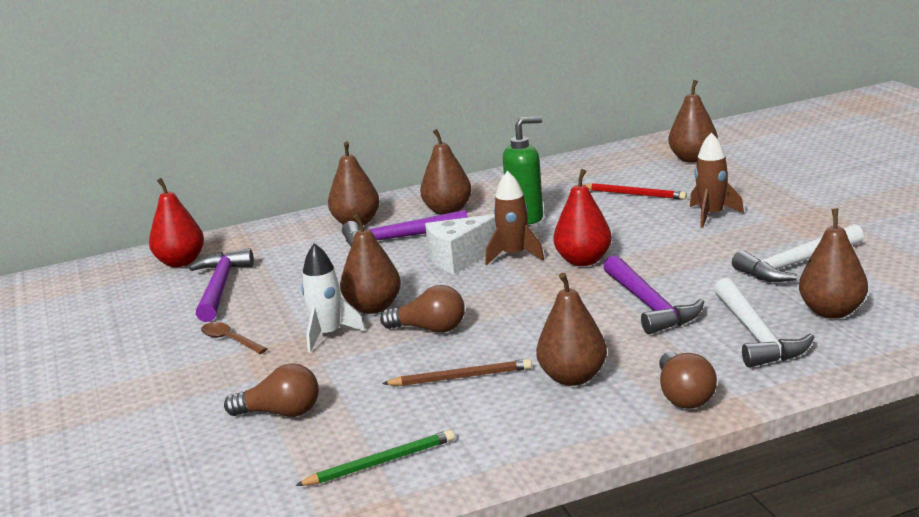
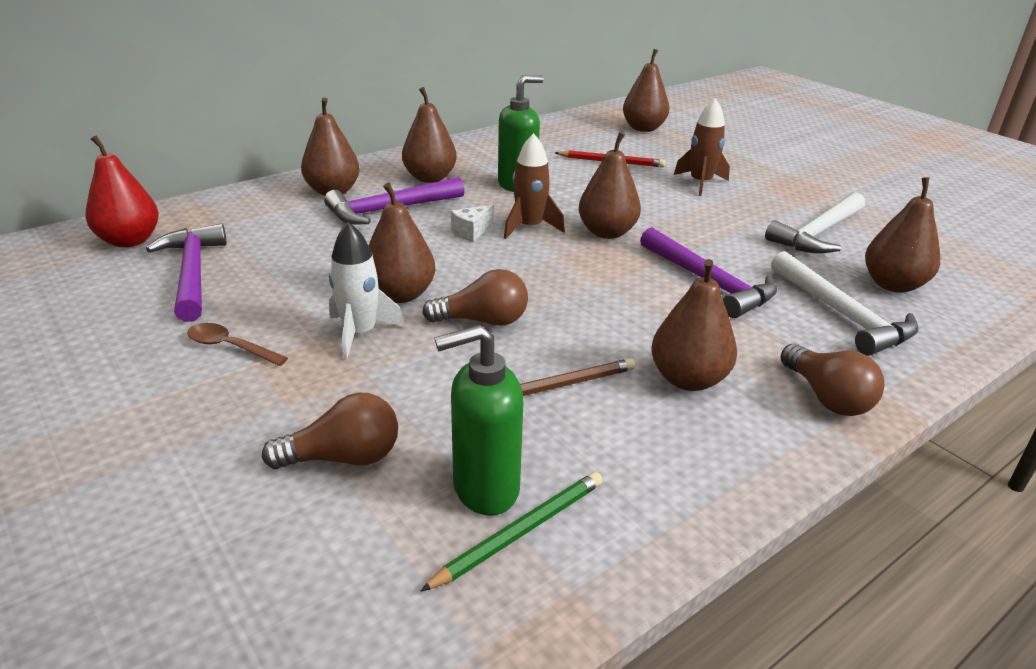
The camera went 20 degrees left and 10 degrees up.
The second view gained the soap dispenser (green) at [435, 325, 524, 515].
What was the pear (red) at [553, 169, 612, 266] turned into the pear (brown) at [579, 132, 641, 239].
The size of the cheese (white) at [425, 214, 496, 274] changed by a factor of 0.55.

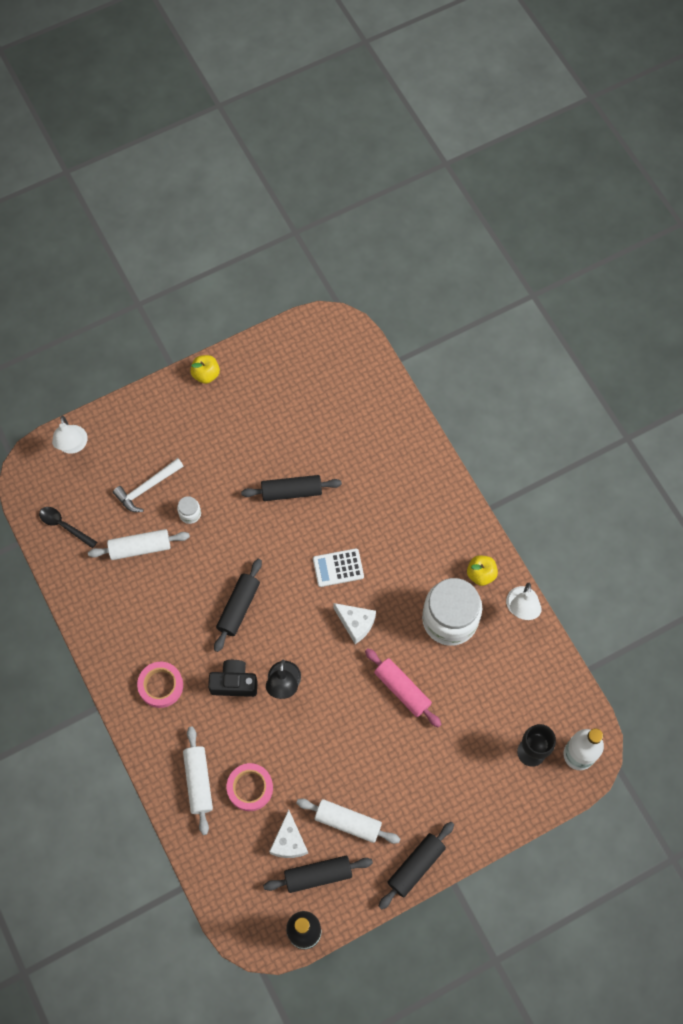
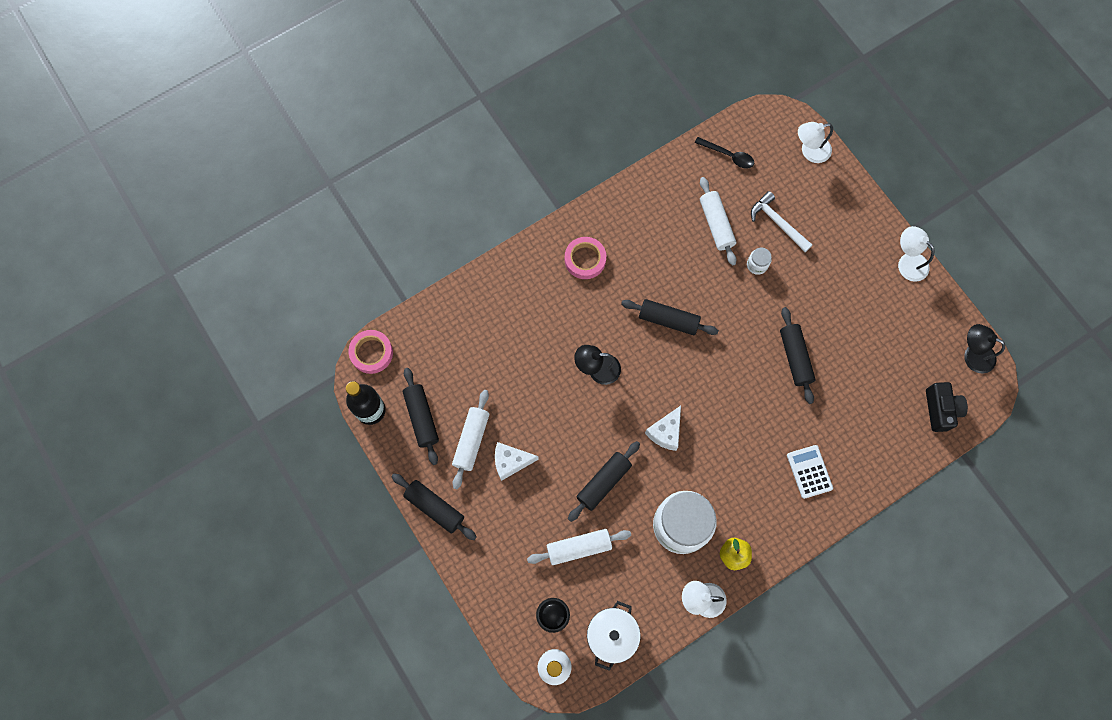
The camera went 85 degrees right and 5 degrees up.
The second view gained the pot (white) at [587, 601, 641, 671].
The second view gained the lamp (black) at [964, 324, 1005, 373].
The rolling pin (white) ended up elsewhere, having gone from [183, 726, 213, 835] to [527, 529, 631, 565].
The camera (black) ended up elsewhere, having gone from [208, 660, 258, 697] to [926, 382, 968, 432].
The tape (pink) ended up elsewhere, having gone from [226, 763, 273, 811] to [348, 330, 393, 374].
The cheese (white) ended up elsewhere, having gone from [269, 810, 308, 858] to [495, 442, 539, 481].
The calculator (white) ended up elsewhere, having gone from [313, 548, 364, 587] to [787, 445, 833, 499].
Where the apple (yellow) stood at [190, 355, 220, 384], the lamp (white) came to stand at [898, 226, 935, 282].
What was the rolling pin (pink) at [365, 649, 442, 728] turned into the rolling pin (black) at [568, 441, 640, 522].
The spoon (black) at [39, 507, 97, 548] ended up facing another way, 90 degrees clockwise from before.

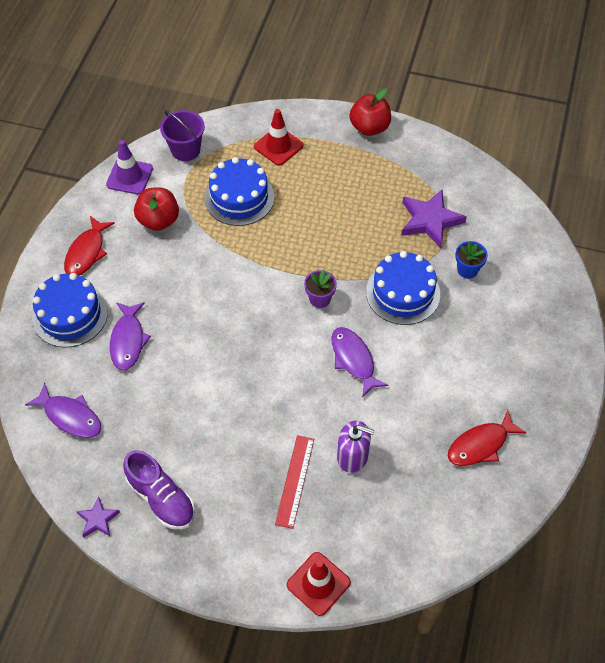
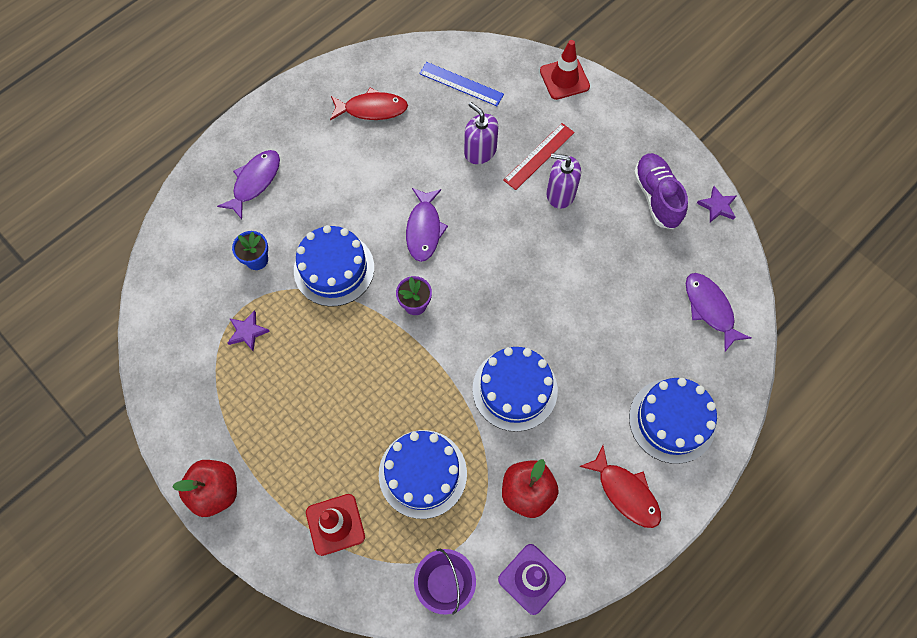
The camera went 150 degrees left and 10 degrees up.
The second view gained the ruler (blue) at [419, 62, 504, 106].
The second view gained the cake (blue) at [472, 347, 558, 432].
The second view gained the soap dispenser (purple) at [546, 153, 581, 209].
The fish (purple) ended up elsewhere, having gone from [110, 302, 151, 371] to [217, 150, 280, 219].
The fish (red) at [64, 216, 115, 276] ended up facing another way, 90 degrees clockwise from before.
The size of the star (purple) at [401, 189, 467, 248] changed by a factor of 0.54.

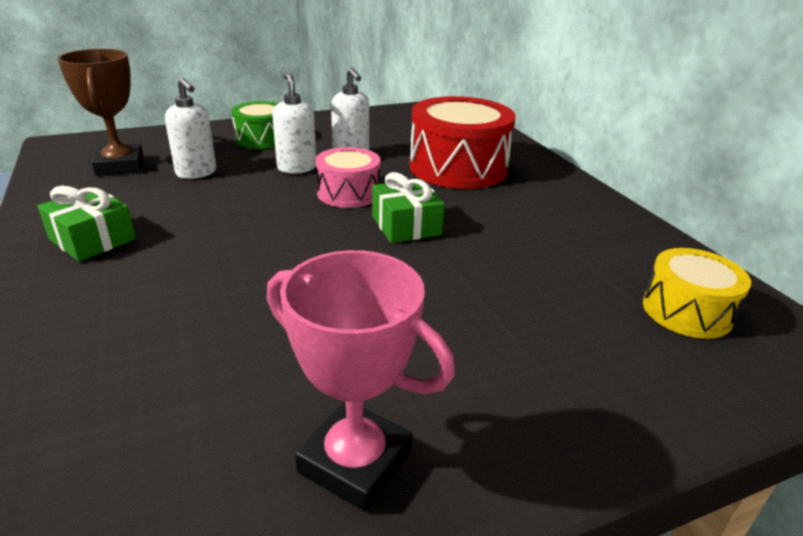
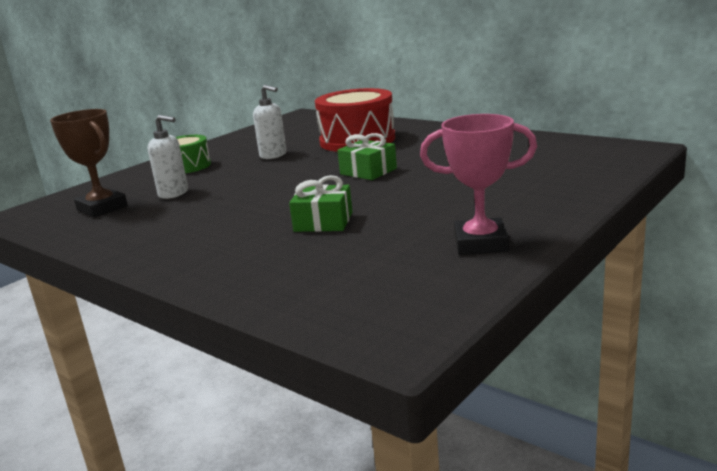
The camera went 25 degrees left and 10 degrees down.
The second view lost the soap dispenser (white) at [272, 73, 316, 174].
The second view lost the drum (pink) at [316, 147, 381, 208].
The second view lost the drum (yellow) at [643, 248, 751, 339].
The gift (green) ended up elsewhere, having gone from [37, 186, 136, 262] to [289, 175, 353, 232].

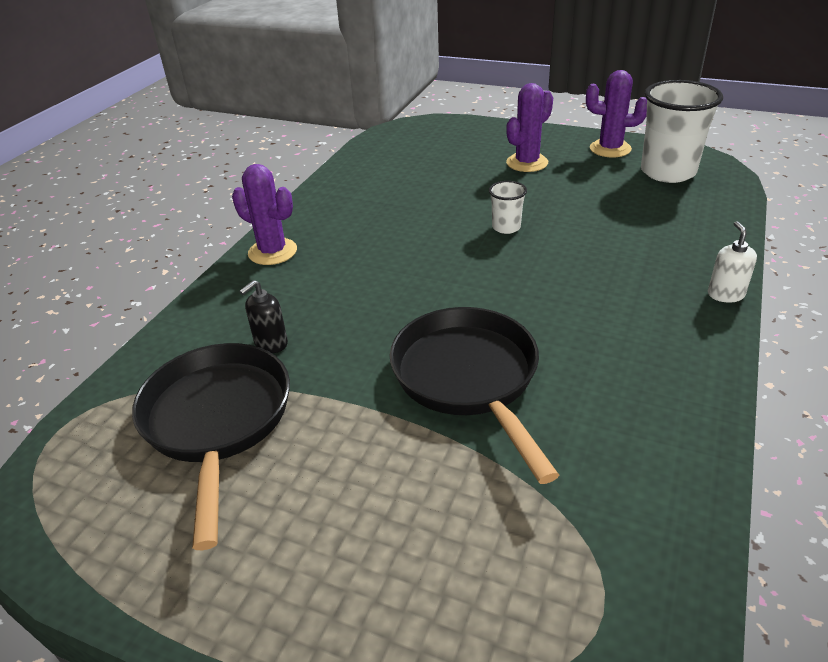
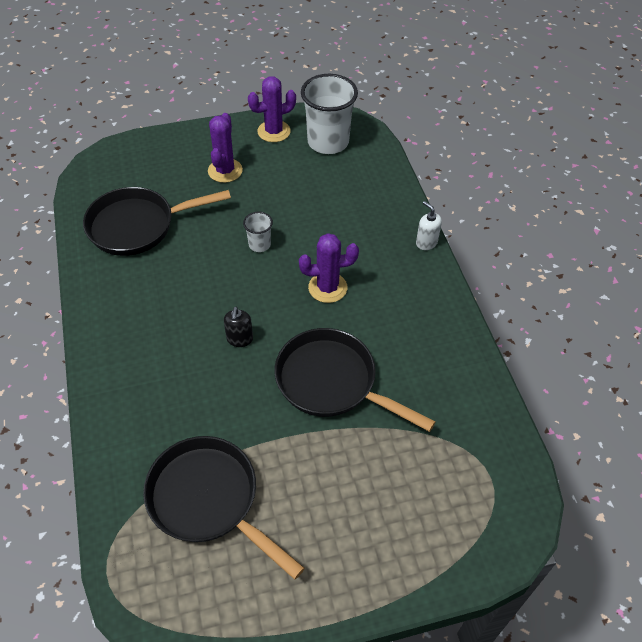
The camera went 40 degrees left and 15 degrees up.
The second view gained the pan (black) at [83, 187, 231, 256].
The cactus (purple) ended up elsewhere, having gone from [232, 164, 297, 265] to [299, 233, 359, 303].
The soap dispenser (black) ended up elsewhere, having gone from [239, 280, 288, 353] to [224, 307, 253, 347].

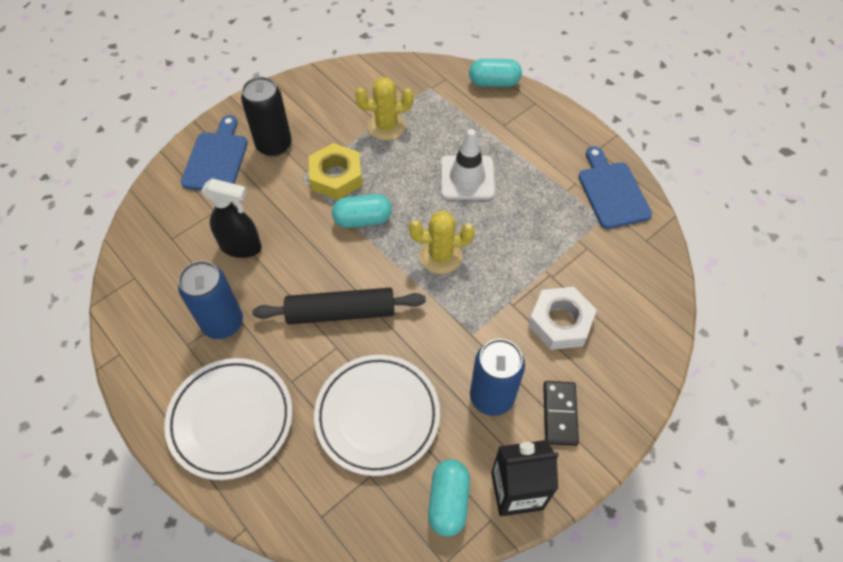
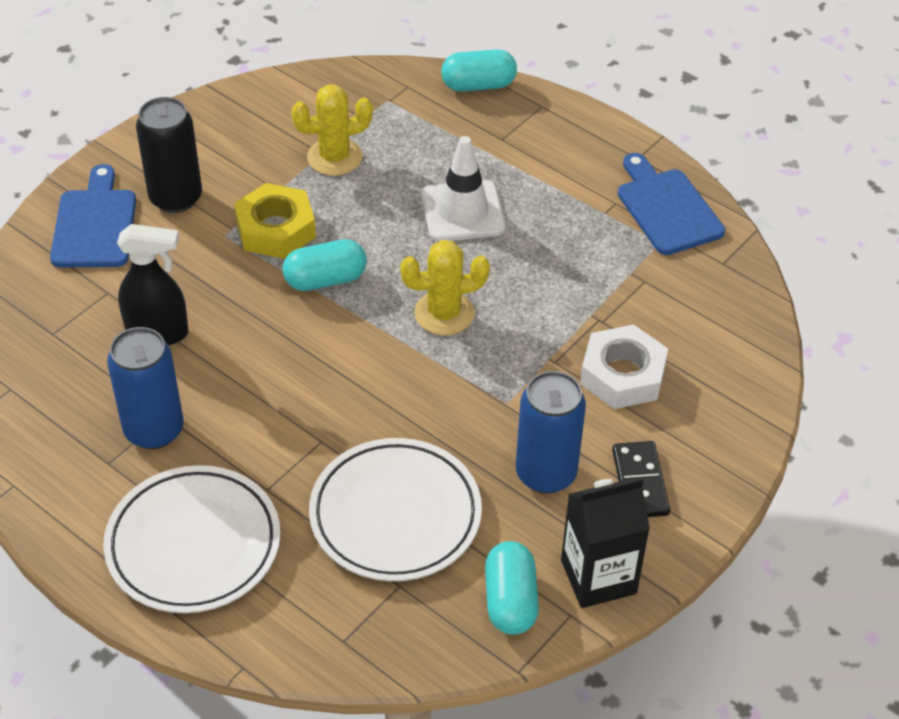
The camera went 10 degrees left and 10 degrees down.
The second view lost the rolling pin (black) at [253, 288, 426, 324].

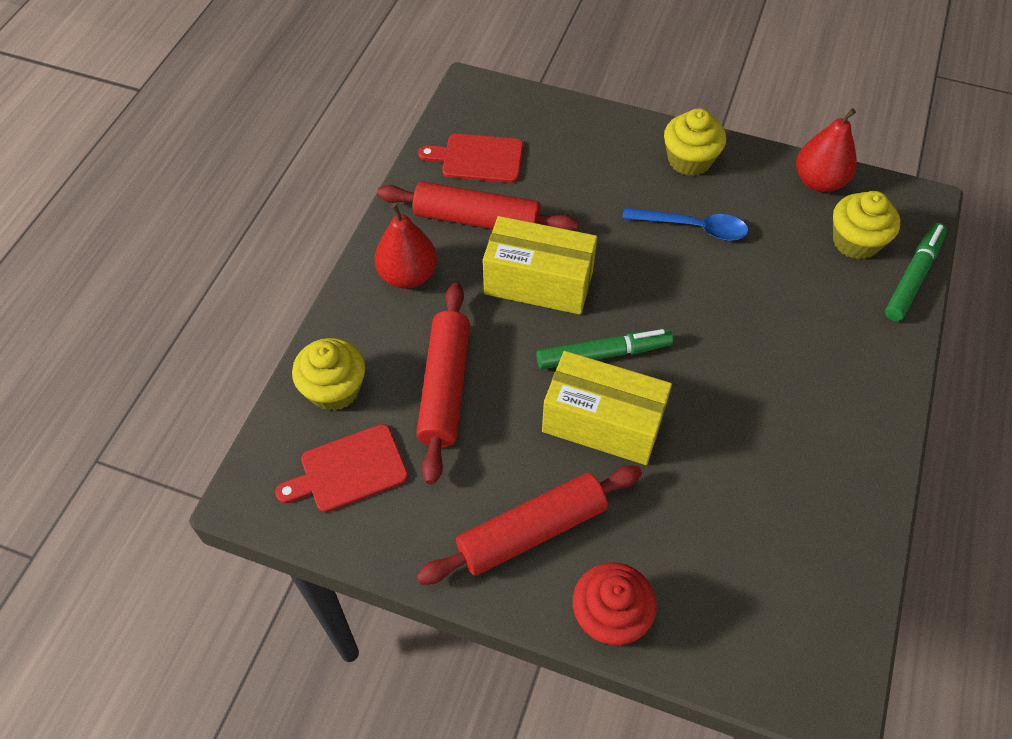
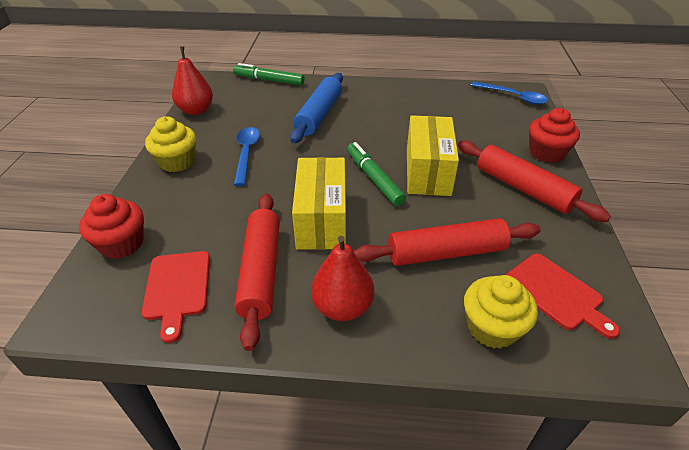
The camera went 105 degrees left and 15 degrees down.
The second view lost the cupcake (yellow) at [833, 191, 900, 260].
The second view gained the cupcake (red) at [79, 194, 144, 259].
The second view gained the rolling pin (blue) at [290, 73, 343, 143].
The second view gained the spoon (blue) at [471, 81, 548, 105].

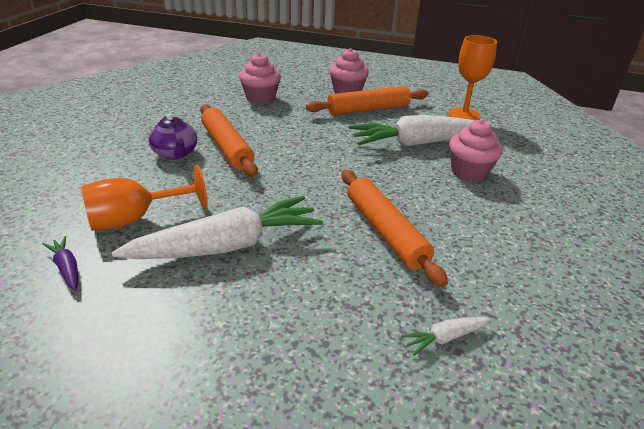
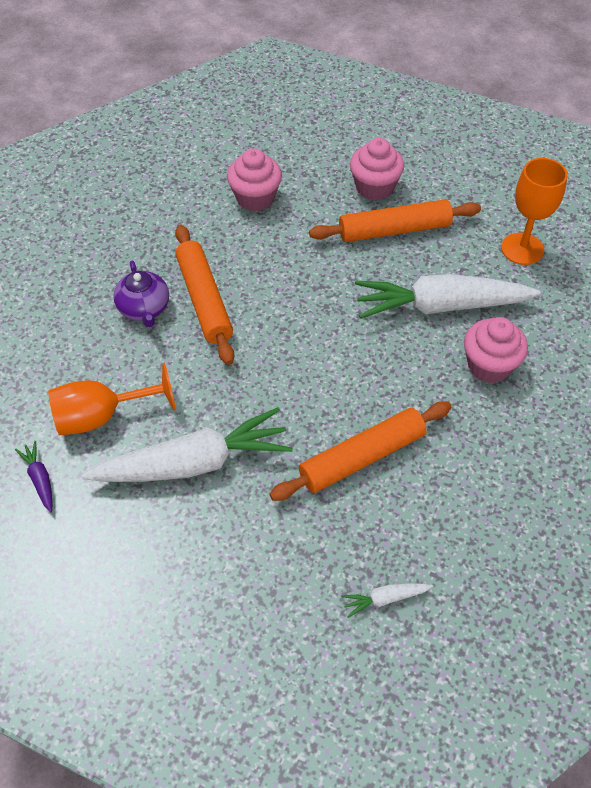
The camera went 10 degrees right and 20 degrees up.
The rolling pin (orange) at [342, 170, 448, 287] ended up facing another way, 75 degrees clockwise from before.

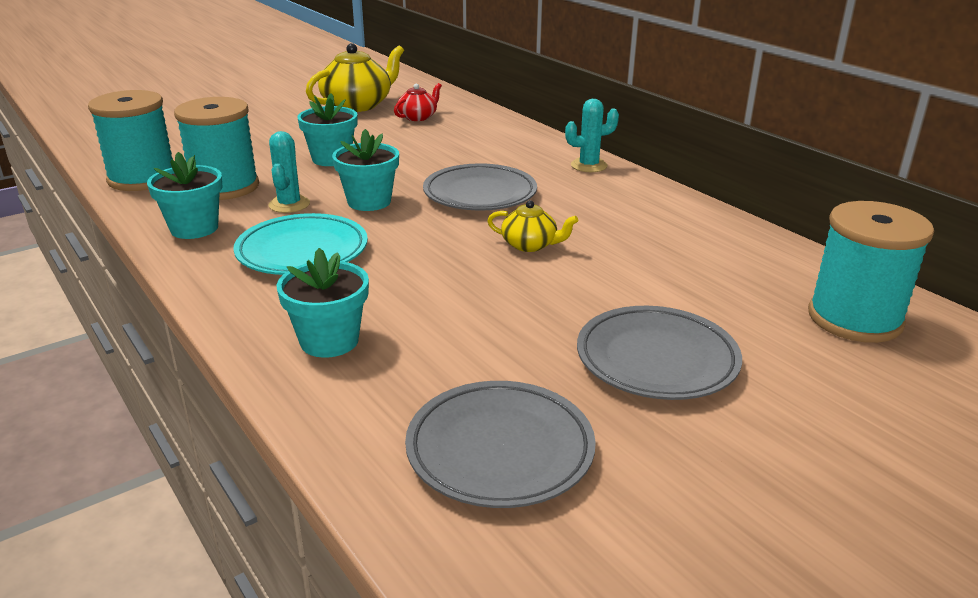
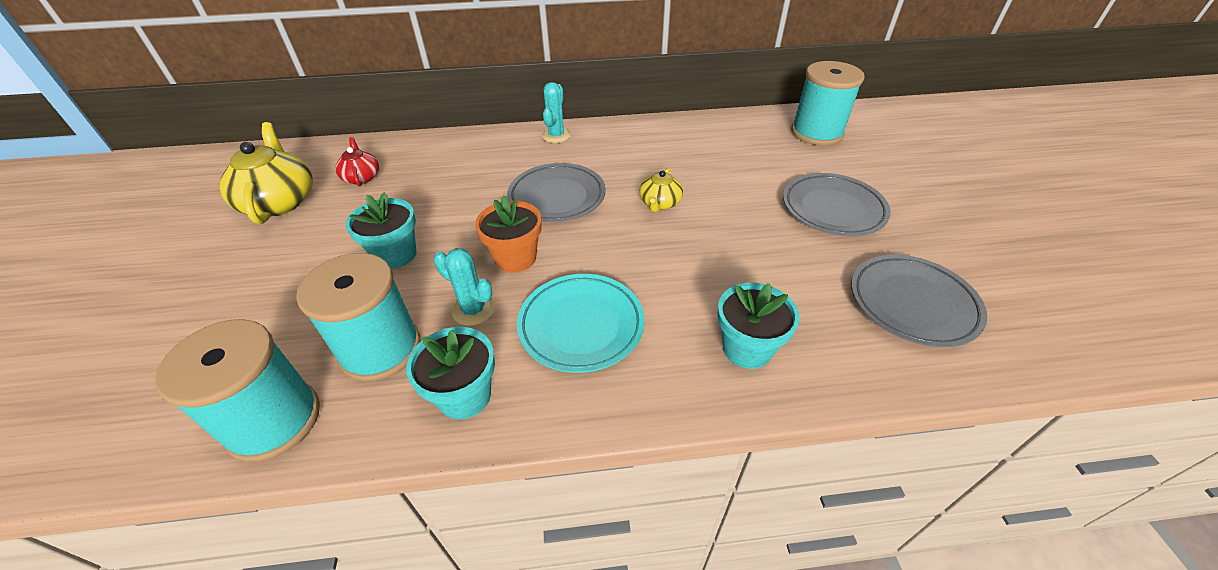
The camera went 60 degrees left and 15 degrees up.
What was the flower pot (turquoise) at [332, 129, 399, 211] turned into the flower pot (orange) at [475, 195, 542, 273].
The teapot (yellow) at [487, 200, 578, 252] ended up facing another way, 150 degrees clockwise from before.

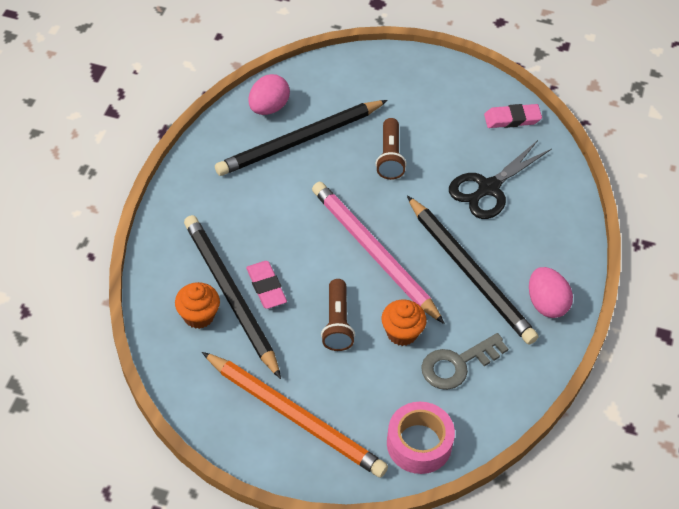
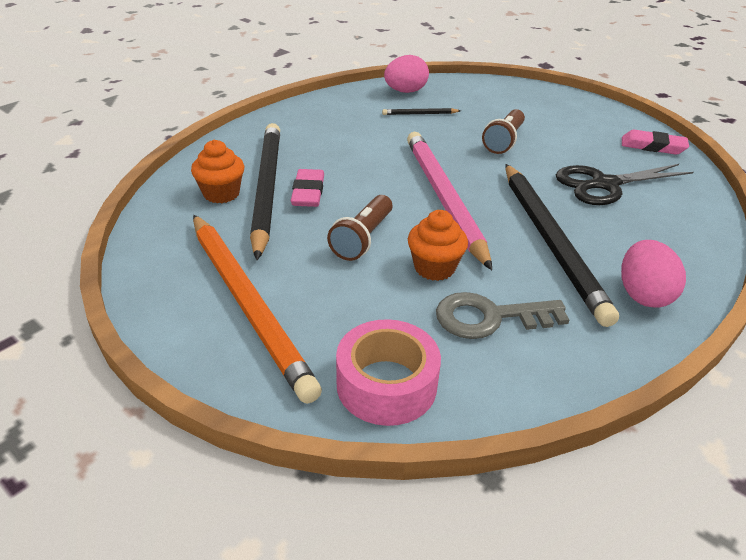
The camera went 25 degrees right and 15 degrees down.
The size of the pencil (black) at [215, 100, 388, 176] changed by a factor of 0.40.

